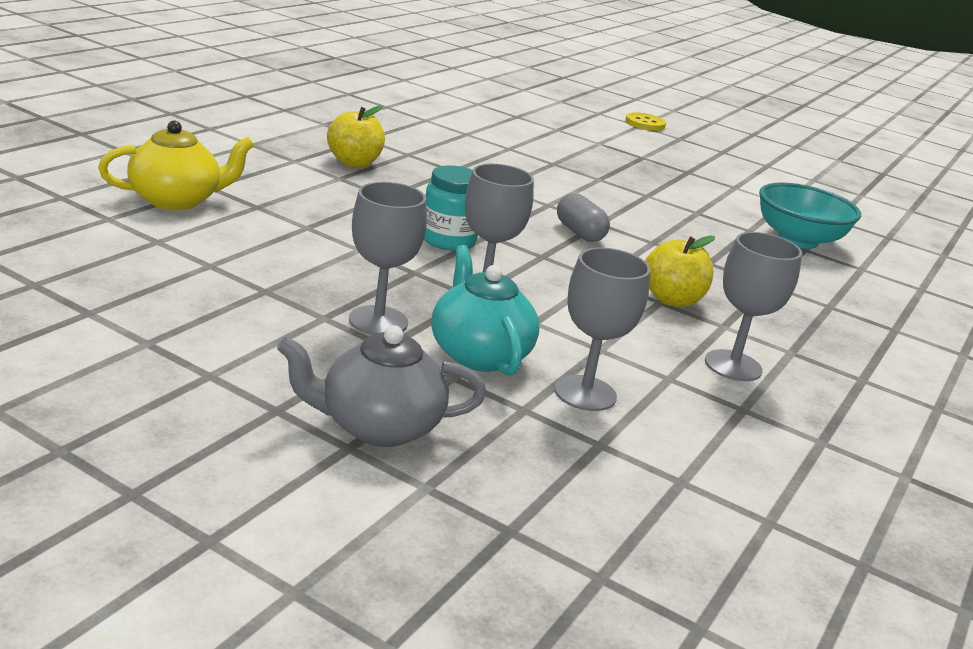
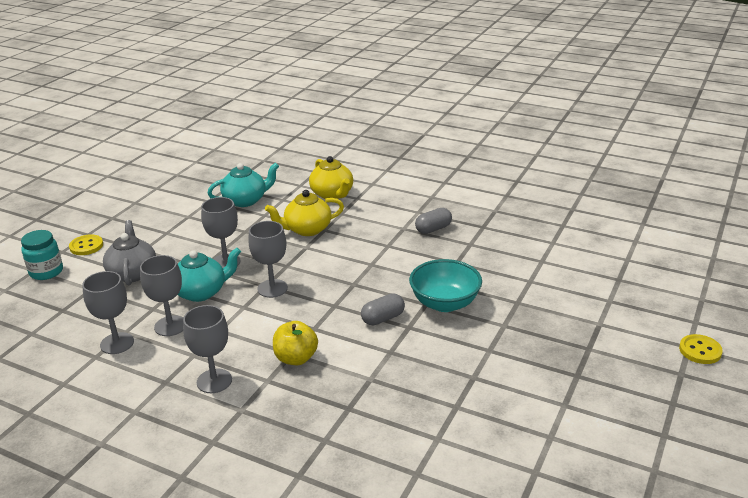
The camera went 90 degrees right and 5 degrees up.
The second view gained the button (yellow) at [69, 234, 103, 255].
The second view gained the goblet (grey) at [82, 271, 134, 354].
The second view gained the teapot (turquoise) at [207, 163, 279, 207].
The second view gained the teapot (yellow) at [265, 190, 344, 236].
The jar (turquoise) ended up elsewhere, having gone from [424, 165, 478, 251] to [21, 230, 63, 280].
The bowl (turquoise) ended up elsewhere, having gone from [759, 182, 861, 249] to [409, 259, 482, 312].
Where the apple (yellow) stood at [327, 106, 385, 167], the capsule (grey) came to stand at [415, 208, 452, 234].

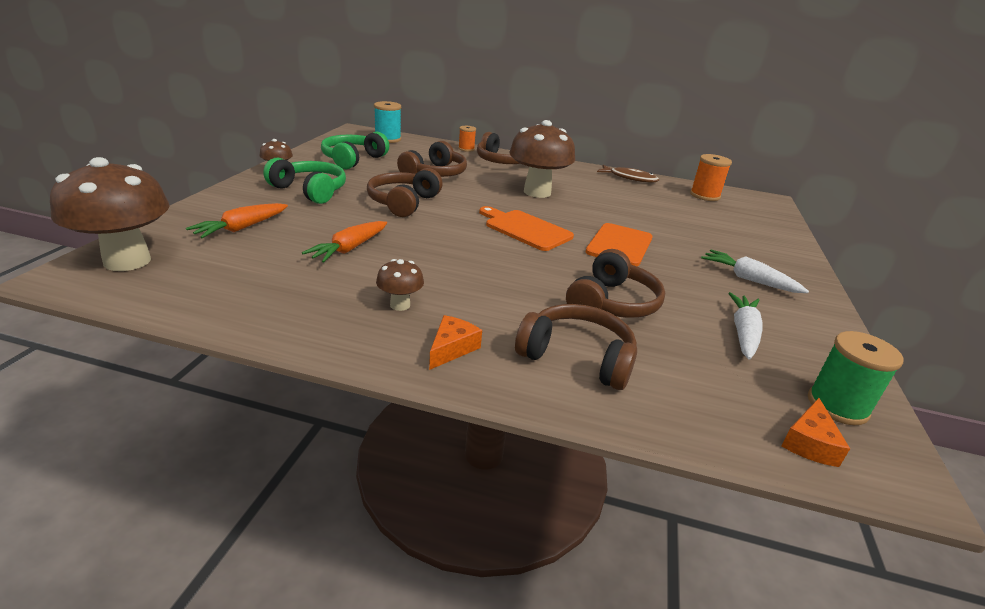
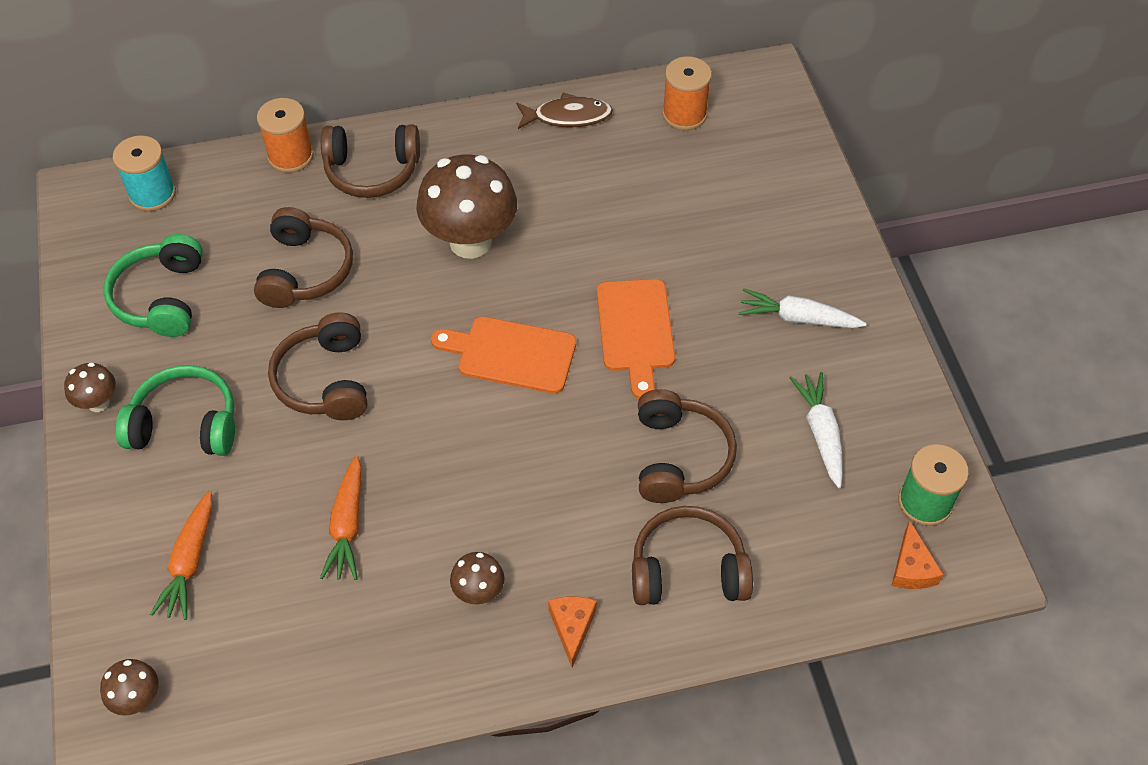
The camera went 25 degrees left and 25 degrees up.
The size of the mushroom (brown) at [50, 157, 169, 271] changed by a factor of 0.47.
The size of the spool (orange) at [458, 126, 476, 152] changed by a factor of 1.61.

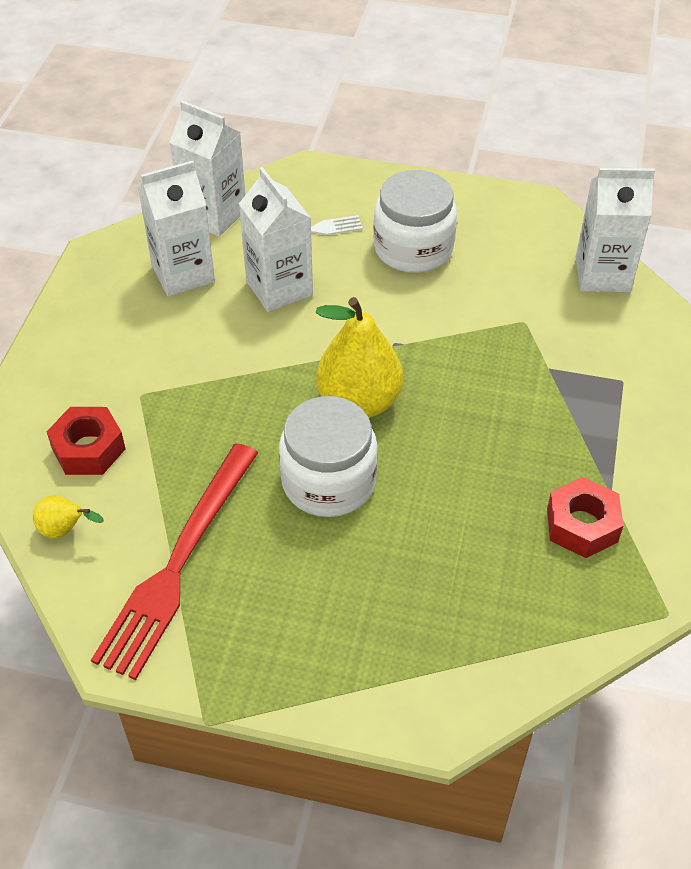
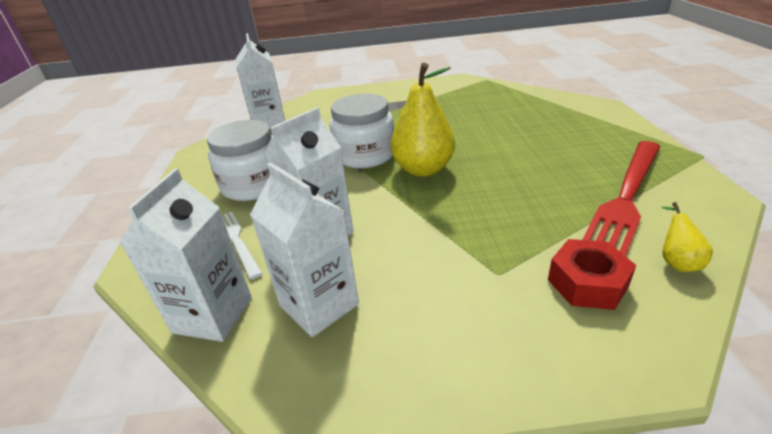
The camera went 105 degrees left and 15 degrees down.
The second view lost the nut (red) at [547, 477, 623, 558].
The jar (white) ended up elsewhere, having gone from [279, 396, 378, 517] to [330, 94, 394, 168].
The fork (red) at [91, 443, 258, 680] ended up facing another way, 120 degrees clockwise from before.

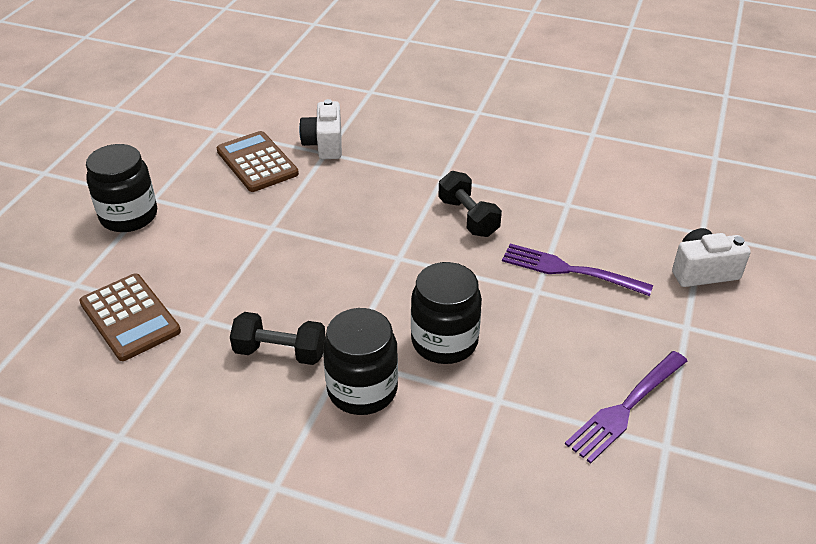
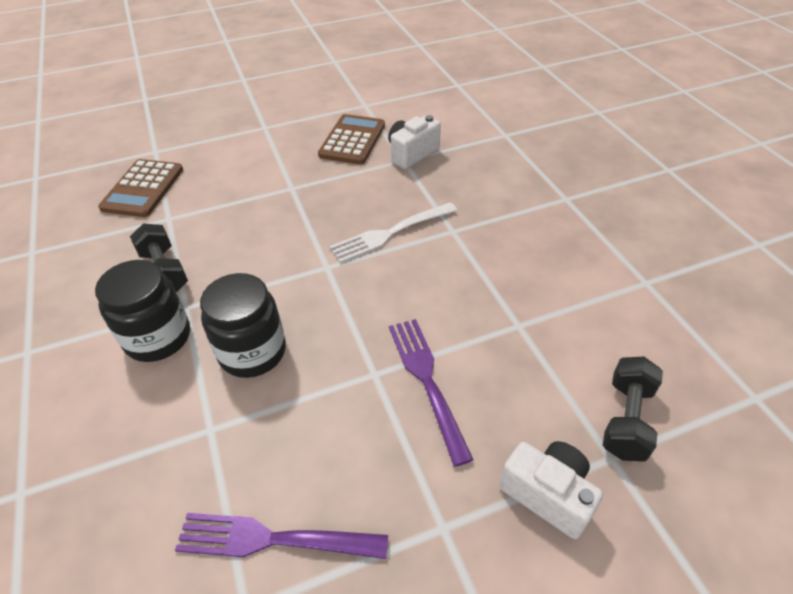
The camera went 50 degrees right and 5 degrees up.
The second view lost the jar (black) at [86, 144, 157, 232].
The second view gained the fork (white) at [329, 202, 457, 263].
The dumbbell (black) ended up elsewhere, having gone from [438, 171, 502, 237] to [603, 357, 663, 462].

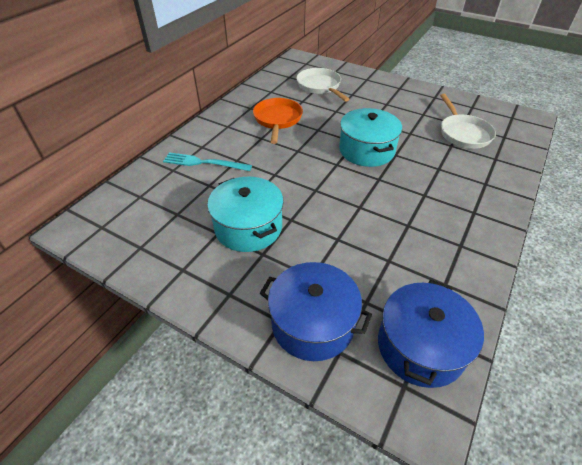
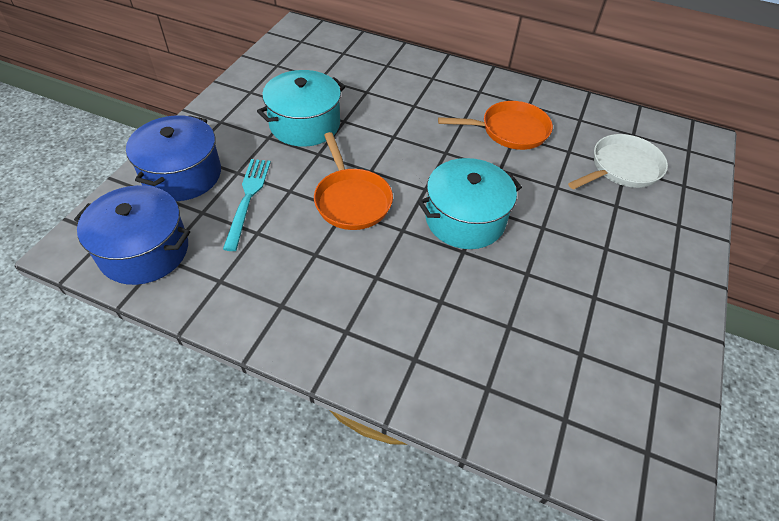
The camera went 80 degrees right and 5 degrees up.
The second view lost the pan (white) at [440, 94, 496, 149].
The second view gained the pan (orange) at [314, 132, 393, 230].
The fork (turquoise) ended up elsewhere, having gone from [163, 152, 252, 171] to [223, 159, 271, 251].

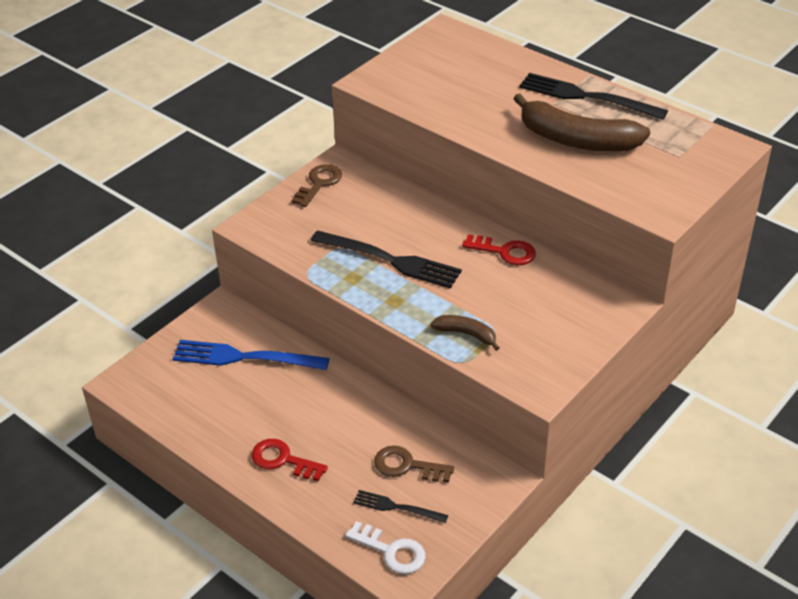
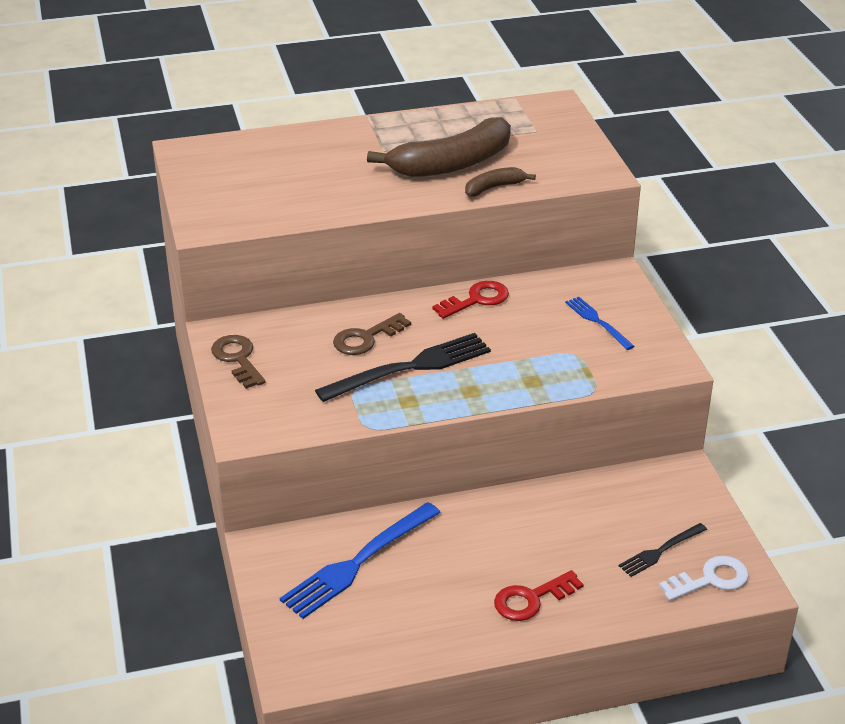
The camera went 55 degrees left and 5 degrees down.
The second view lost the fork (black) at [519, 73, 668, 120].
The second view gained the fork (blue) at [565, 297, 635, 350].
The key (brown) ended up elsewhere, having gone from [374, 446, 454, 482] to [333, 313, 411, 355].
The banana (brown) ended up elsewhere, having gone from [431, 315, 499, 351] to [465, 167, 536, 197].

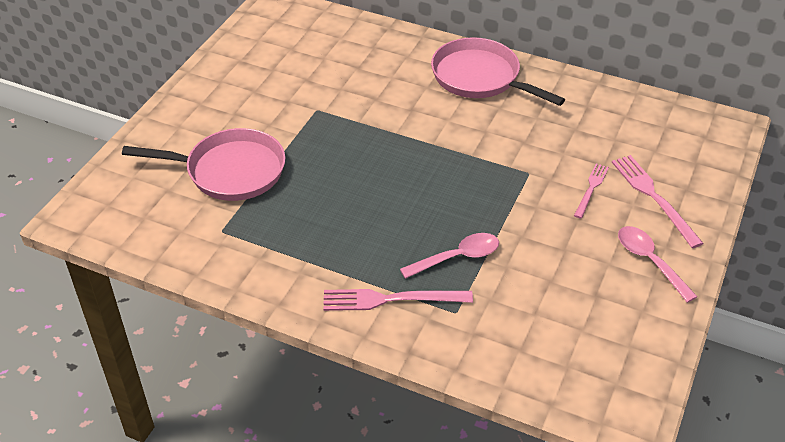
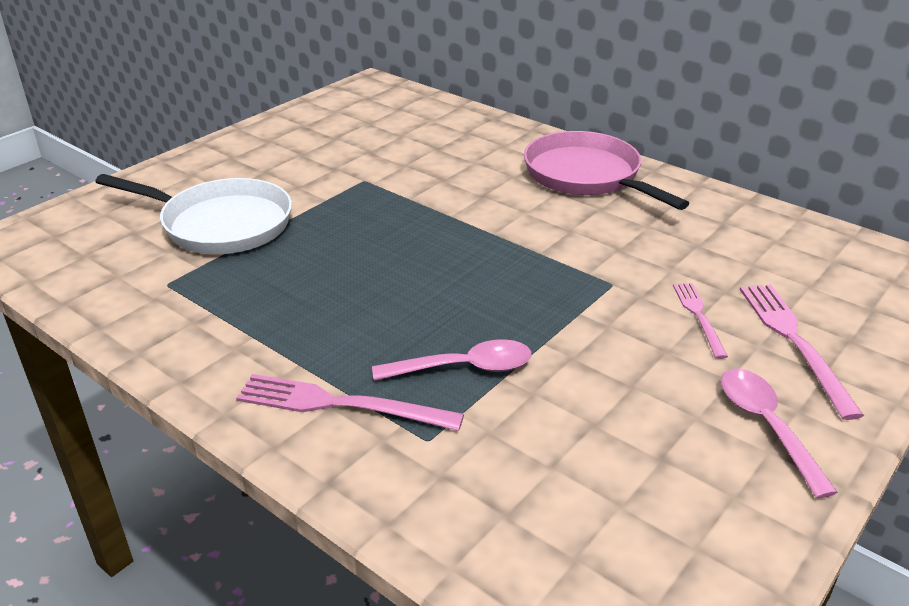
The camera went 15 degrees right and 10 degrees down.
What was the pan (pink) at [122, 128, 286, 201] turned into the pan (white) at [95, 174, 292, 254].
The fork (pink) at [574, 163, 609, 219] ended up facing another way, 45 degrees counterclockwise from before.

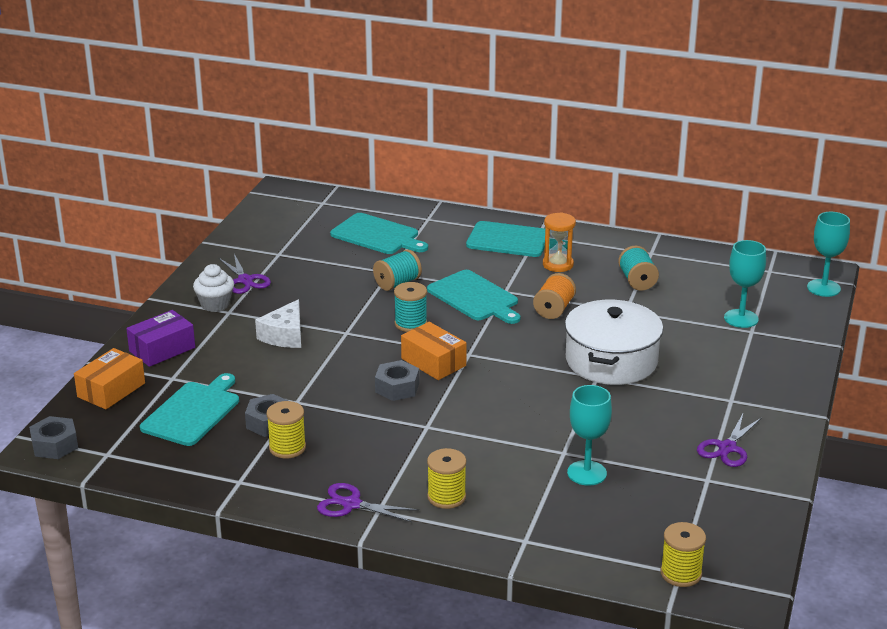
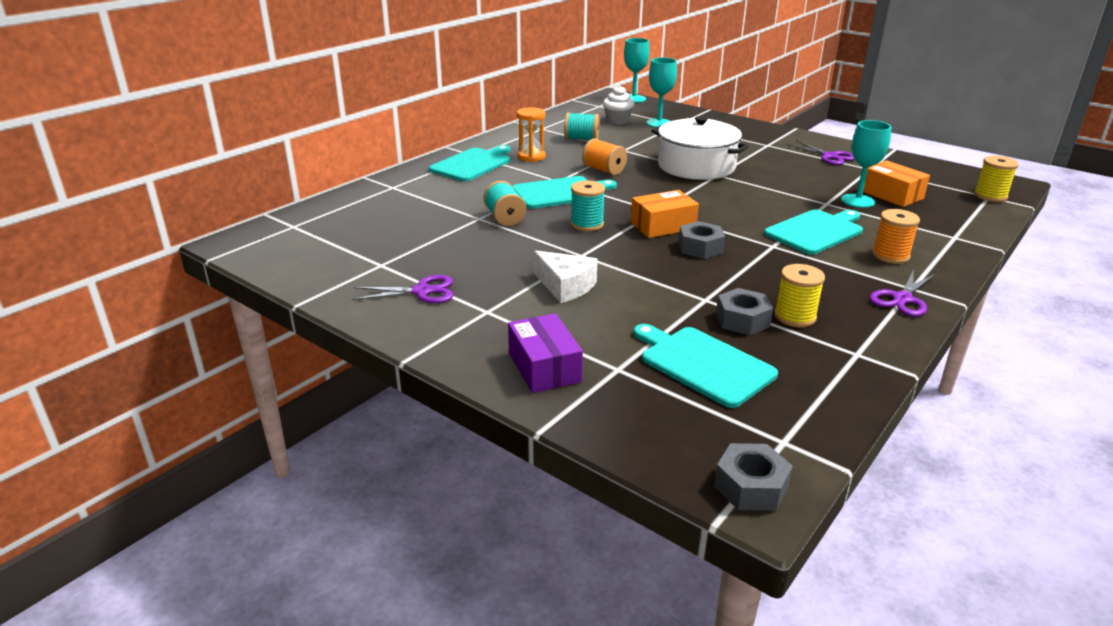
The camera went 70 degrees left and 0 degrees up.
The box (orange) ended up elsewhere, having gone from [74, 348, 145, 409] to [863, 160, 930, 207].
The cupcake (white) ended up elsewhere, having gone from [193, 264, 234, 312] to [603, 85, 634, 124].
The cutting board (turquoise) ended up elsewhere, having gone from [330, 213, 428, 254] to [764, 209, 863, 255].
What was the spool (yellow) at [427, 448, 466, 509] turned into the spool (orange) at [872, 209, 920, 264].

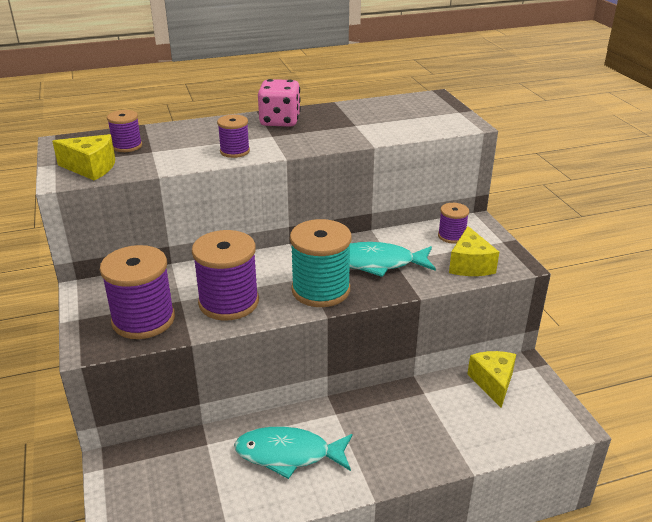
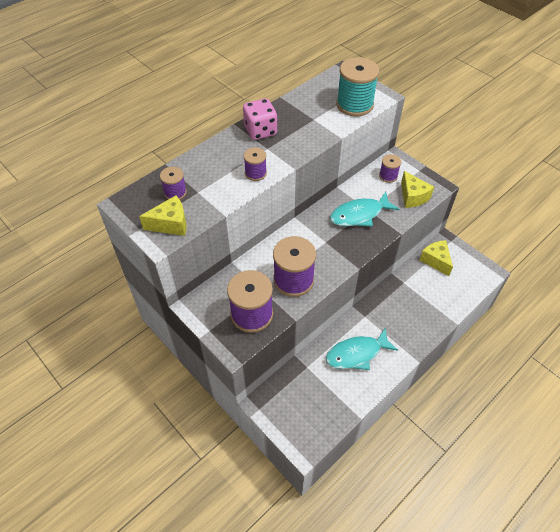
The camera went 25 degrees left and 20 degrees up.
The spool (turquoise) ended up elsewhere, having gone from [290, 219, 352, 307] to [336, 57, 379, 117].

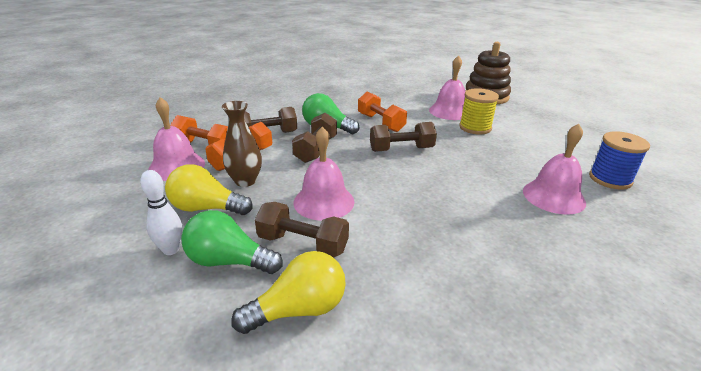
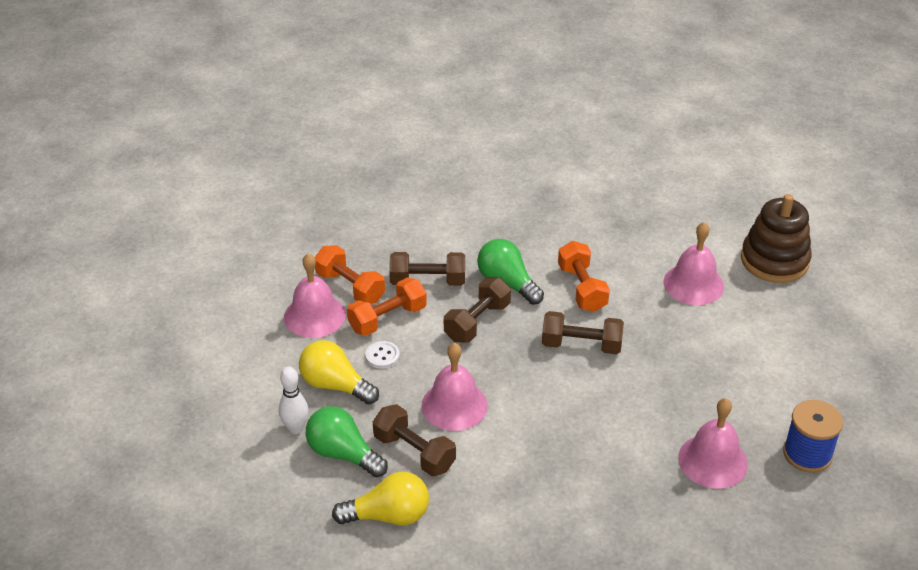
The camera went 20 degrees right and 10 degrees up.
The second view lost the spool (yellow) at [459, 88, 499, 135].
Where the vase (brown) stood at [222, 101, 262, 187], the button (white) came to stand at [365, 341, 400, 369].

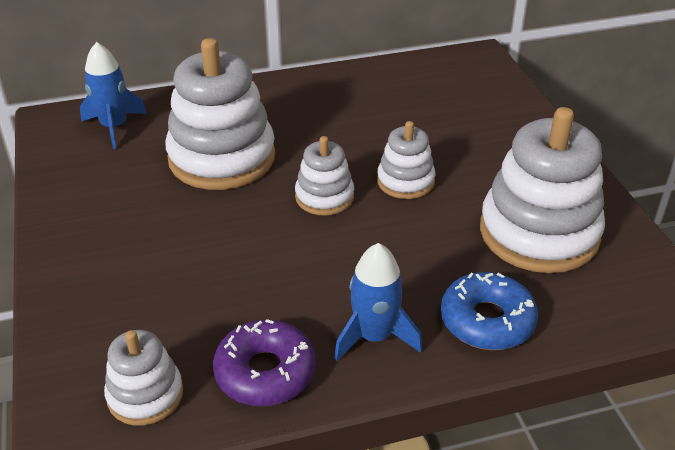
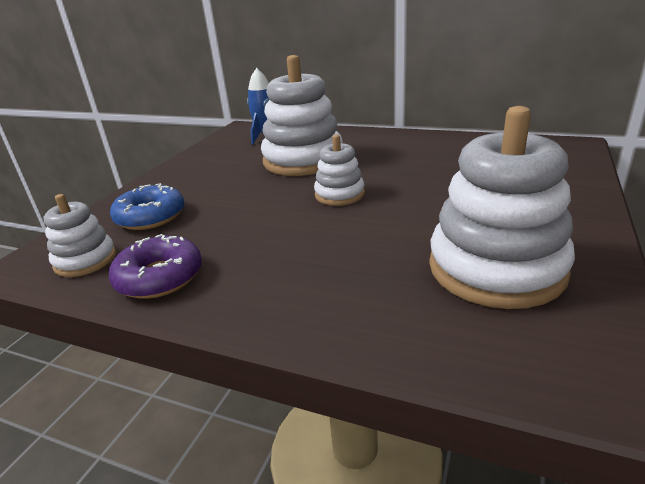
The camera went 40 degrees right and 10 degrees down.
The second view lost the rocket (blue) at [334, 243, 422, 361].
The second view lost the stacking toy (white) at [377, 121, 435, 199].
The donut (blue) ended up elsewhere, having gone from [441, 272, 538, 350] to [110, 183, 184, 230].

